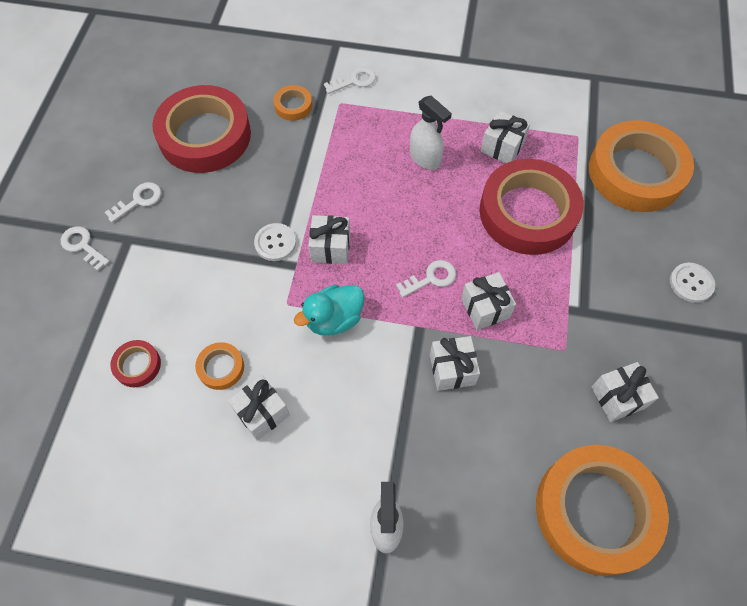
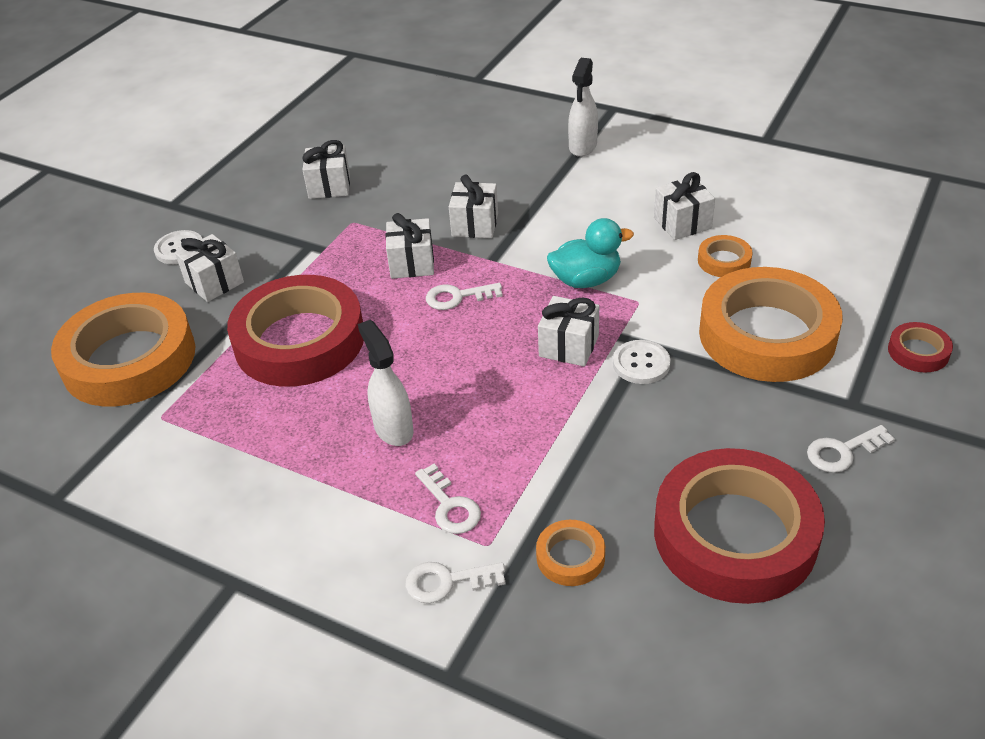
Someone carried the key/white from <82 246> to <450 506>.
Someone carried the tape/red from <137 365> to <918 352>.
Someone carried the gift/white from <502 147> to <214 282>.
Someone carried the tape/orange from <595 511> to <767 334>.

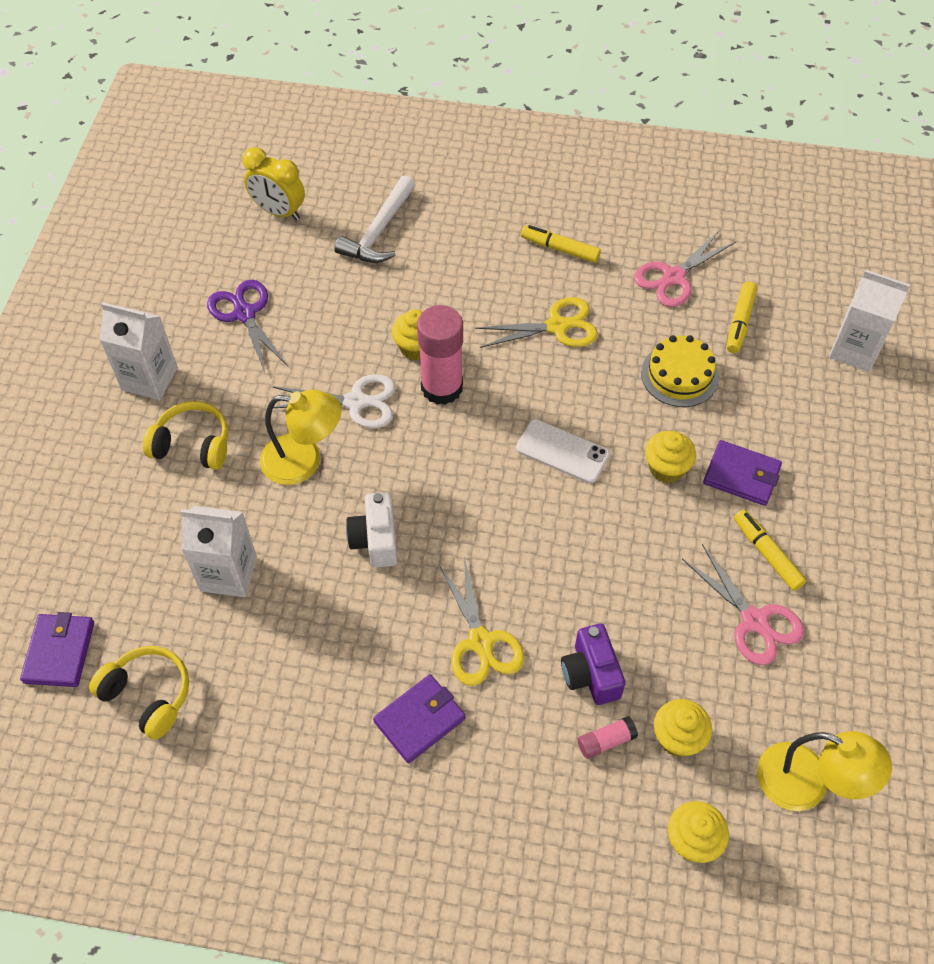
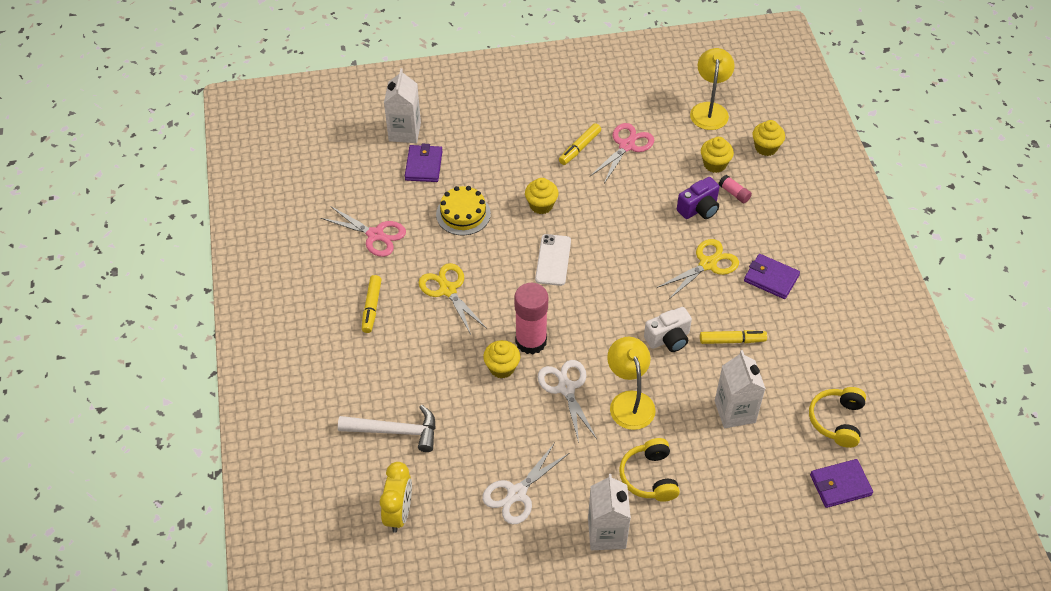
Someone carried the wallet/purple from <741 475> to <424 165>.
Someone carried the marker/yellow from <740 322> to <732 340>.
Someone repainted the scissors/purple at <244 313>, which became the scissors/white at <516 493>.

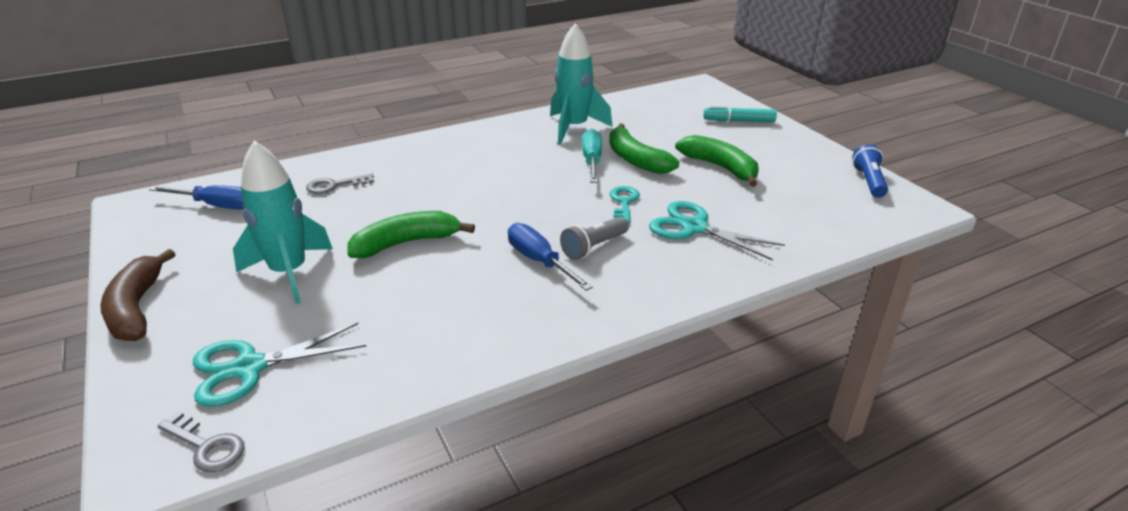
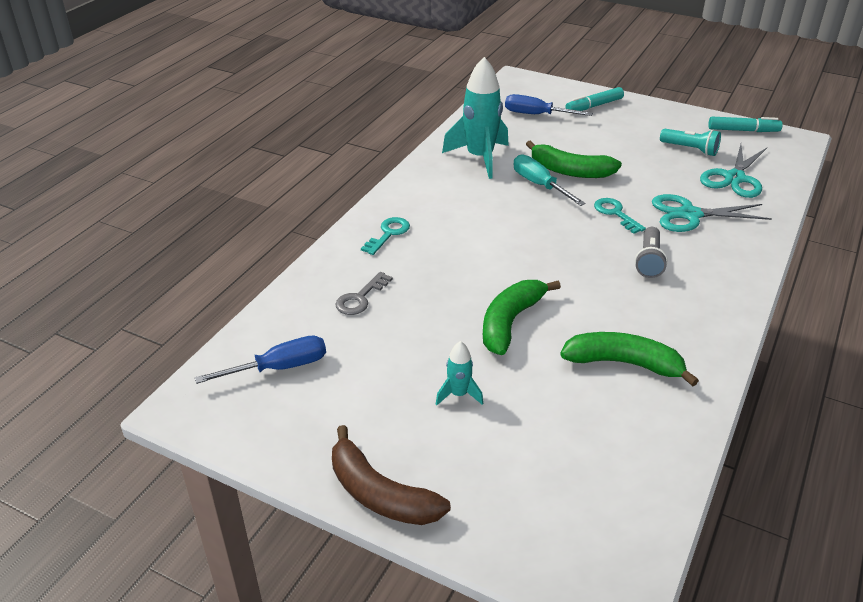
Someone took away the key/grey at <206 446>.
Someone put down the key/turquoise at <388 234>.
Someone put down the flashlight/turquoise at <690 149>.
Someone carried the scissors/turquoise from <249 367> to <734 178>.
Someone carried the screwdriver/blue from <539 261> to <536 115>.
Someone carried the banana/green from <720 167> to <624 363>.
Someone swapped the flashlight/blue at <869 182> for the marker/turquoise at <743 130>.
Someone scaled the rocket/turquoise at <289 273> by 0.48.

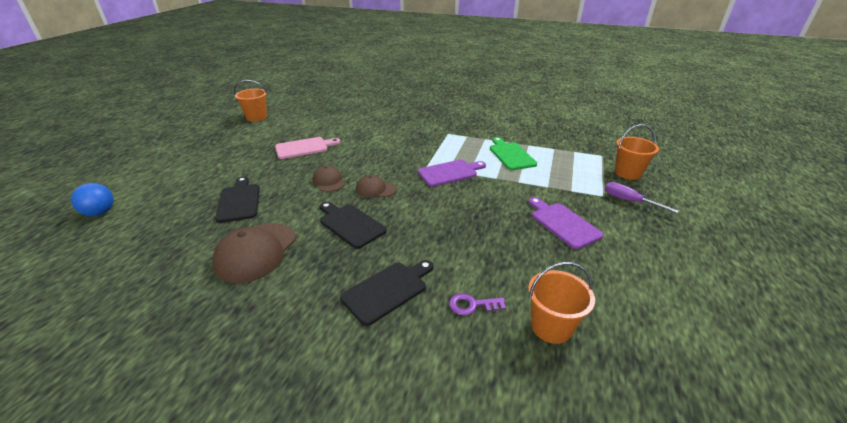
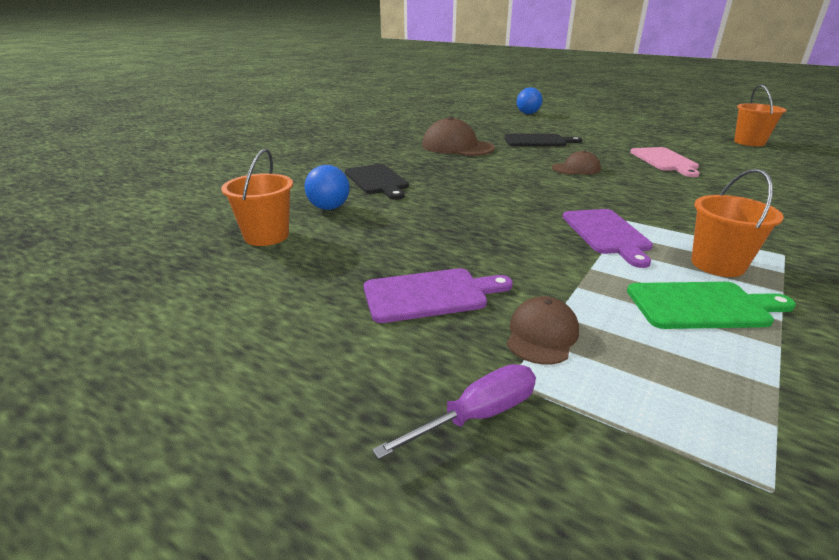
Someone took away the cutting board/black at <350 224>.
Someone carried the cap/brown from <375 189> to <542 335>.
Someone carried the bucket/orange from <628 173> to <717 264>.
Someone swapped the key/purple at <472 305> for the ball/blue at <329 208>.

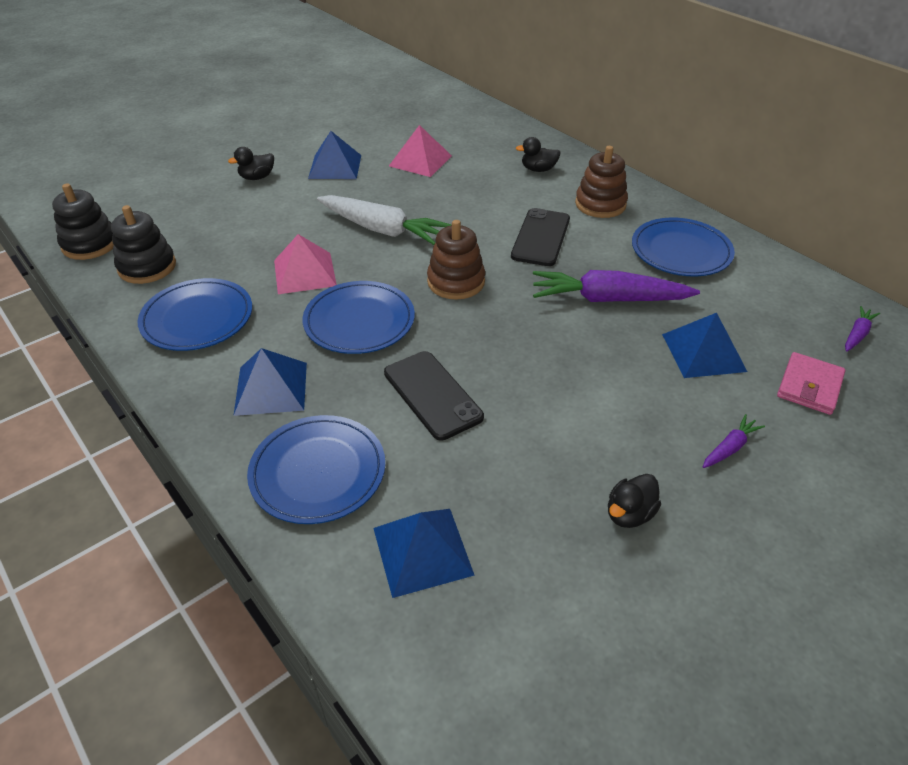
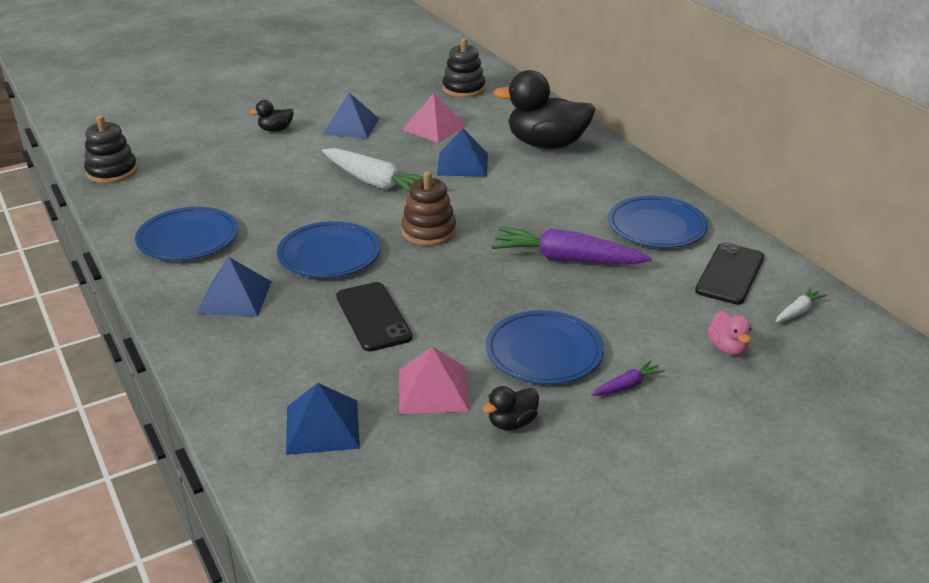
Someone took away the stacking toy/brown at <600 204>.
Someone carried the stacking toy/black from <147 267> to <463 89>.
Someone carried the plate/blue from <318 472> to <544 352>.
Someone carried the pyramid/pink from <304 273> to <433 390>.
Someone carried the phone/black from <540 237> to <730 274>.
Someone carried the pyramid/blue from <703 352> to <462 164>.
Someone swapped the wallet/pink at <809 386> for the duck/pink at <727 348>.
Someone repainted the carrot/purple at <857 334>, which became the carrot/white at <798 311>.
Someone scaled the duck/black at <538 169> by 2.25.

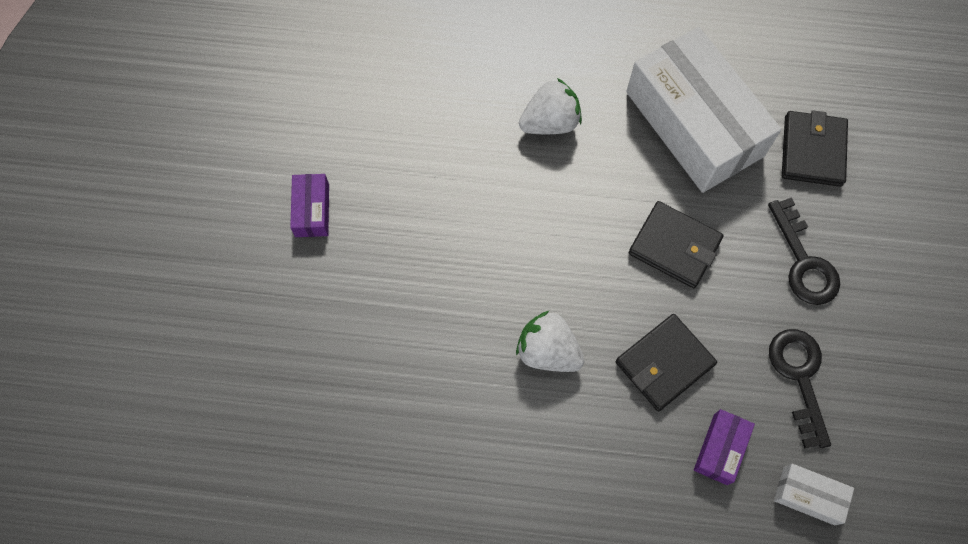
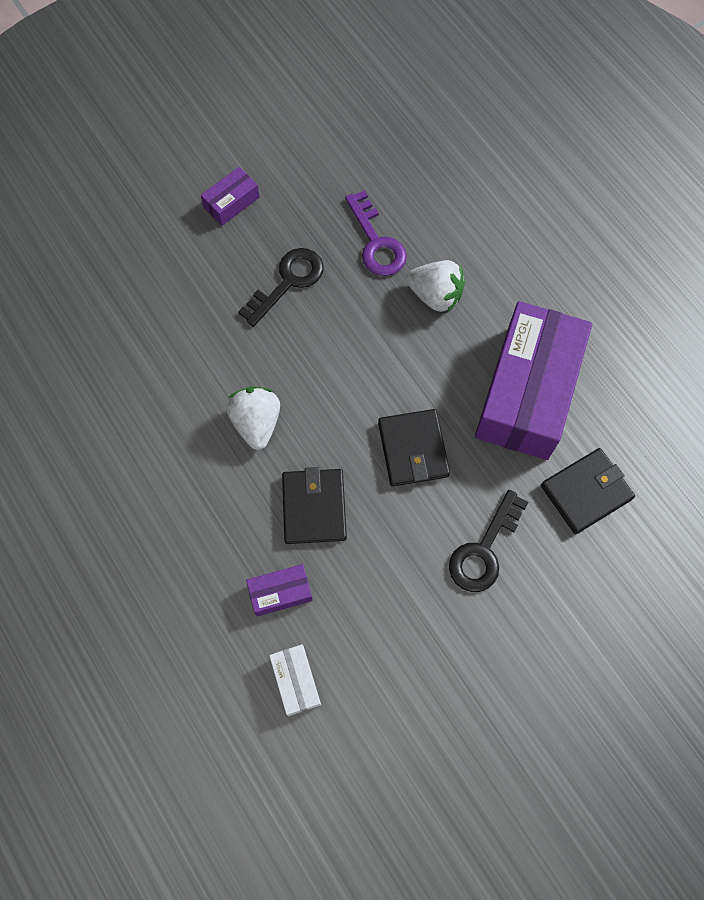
Someone put down the key/purple at <376 242>.
Someone carried the key/black from <799 377> to <288 282>.
Someone repainted the box/white at <694 124>, which became the box/purple at <527 392>.
Someone rotated the wallet/black at <664 363> by 75 degrees clockwise.

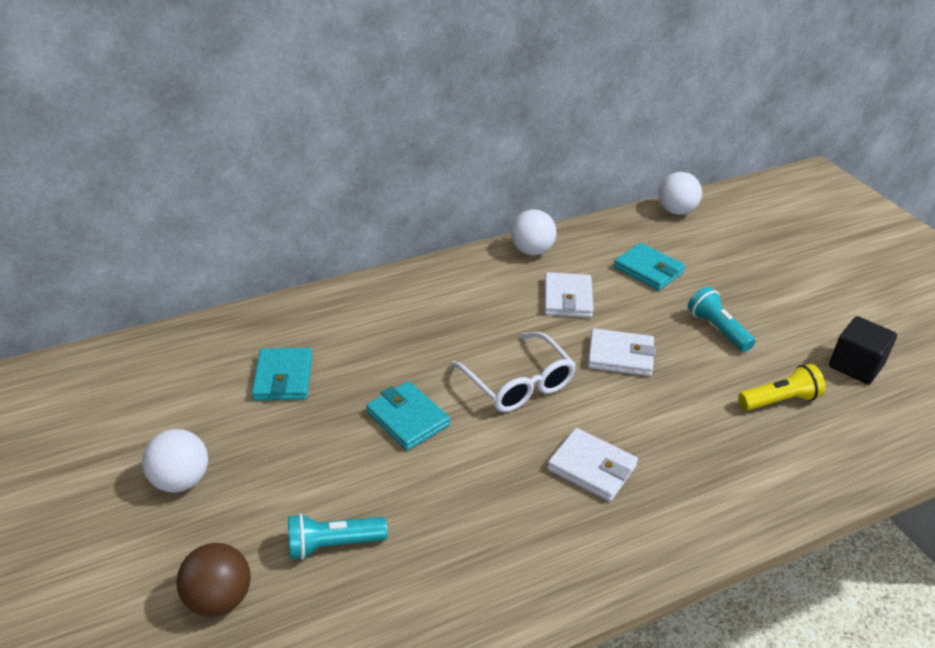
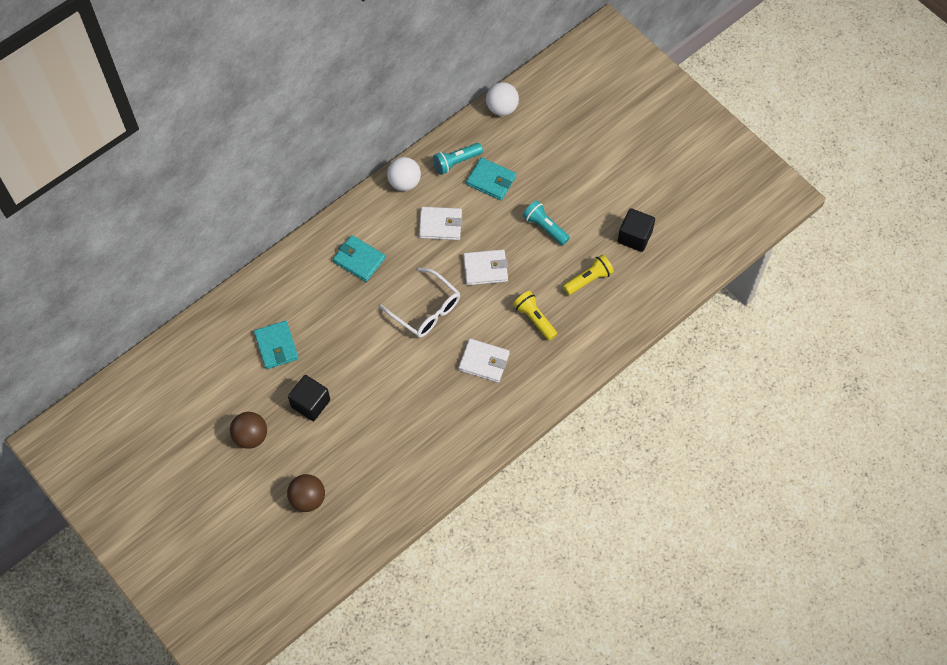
Someone put down the cube/black at <310 403>.
Someone put down the flashlight/yellow at <534 319>.
Someone carried the flashlight/turquoise from <333 544> to <456 162>.
Someone carried the wallet/turquoise from <408 419> to <359 260>.
Someone repainted the ball/white at <181 480>, which became the ball/brown at <251 436>.
Someone rotated the wallet/white at <567 298> by 75 degrees counterclockwise.

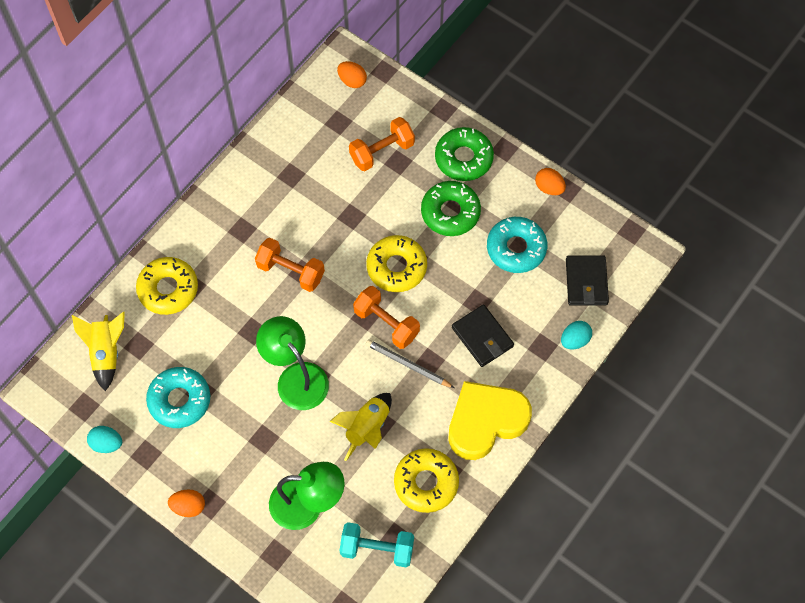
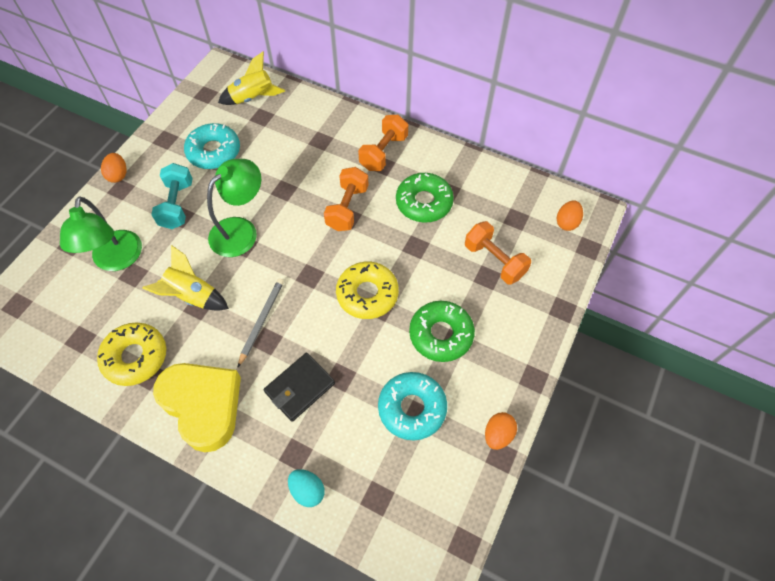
Someone took away the egg/turquoise at <107 443>.
Someone took away the donut/yellow at <168 289>.
Someone took away the wallet/black at <586 282>.
Someone carried the dumbbell/turquoise from <377 549> to <177 205>.
Someone carried the dumbbell/orange from <386 323> to <383 152>.
Someone carried the donut/green from <463 158> to <424 202>.

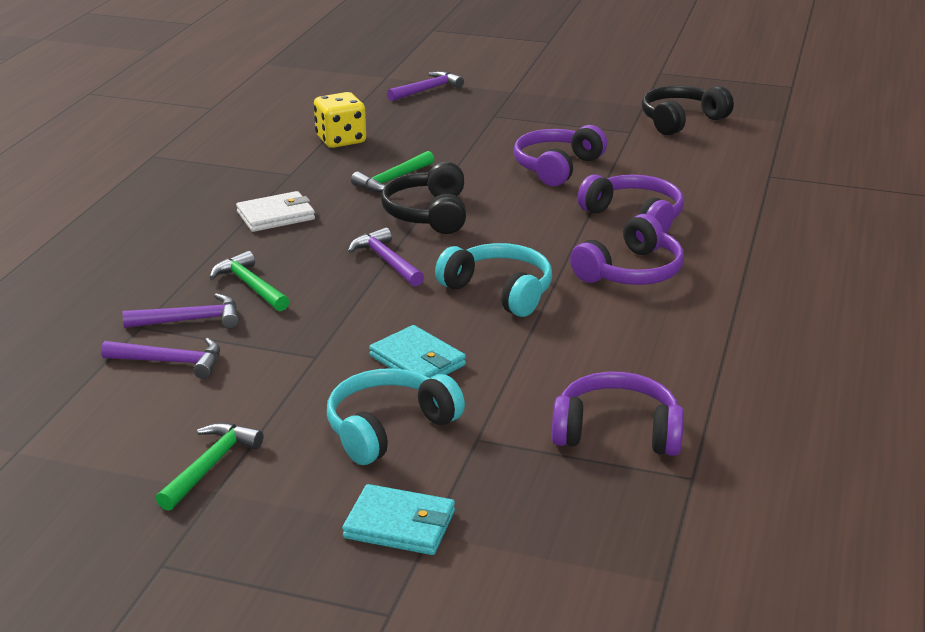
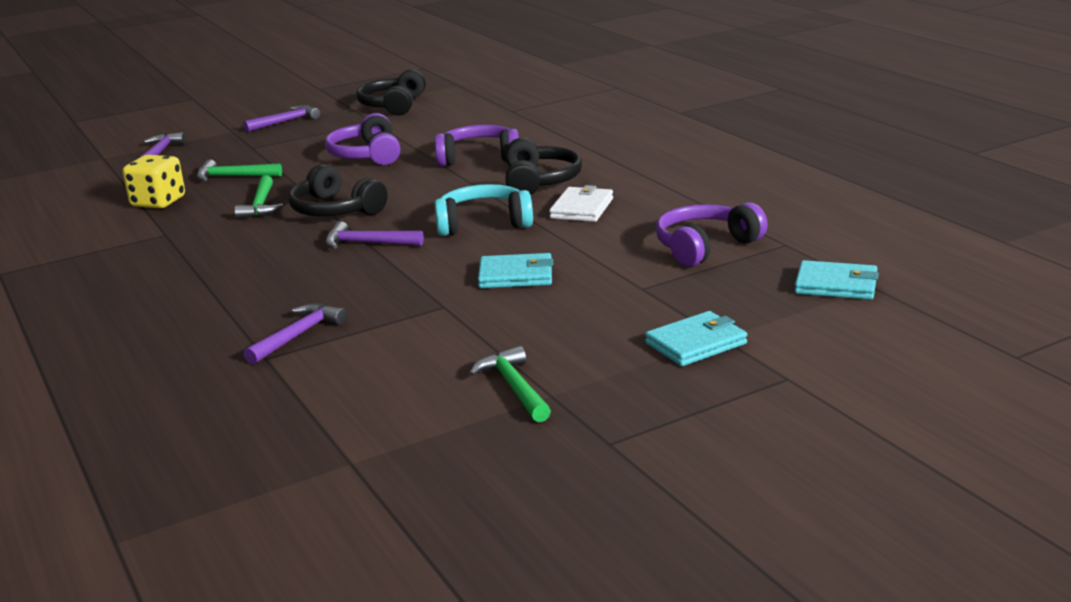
Someone took away the headphones/turquoise at <388 428>.
Someone put down the wallet/turquoise at <836 285>.
Someone carried the hammer/purple from <171 362> to <286 122>.
Someone carried the hammer/green from <250 286> to <233 177>.
Someone carried the wallet/white from <276 216> to <582 208>.
Someone repainted the headphones/purple at <631 272>, which became the headphones/black at <540 181>.

